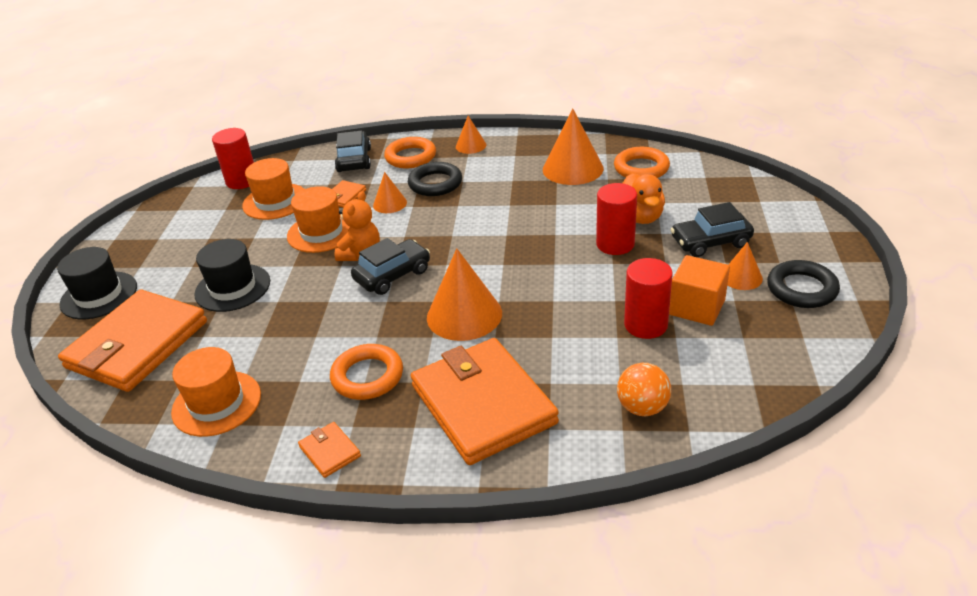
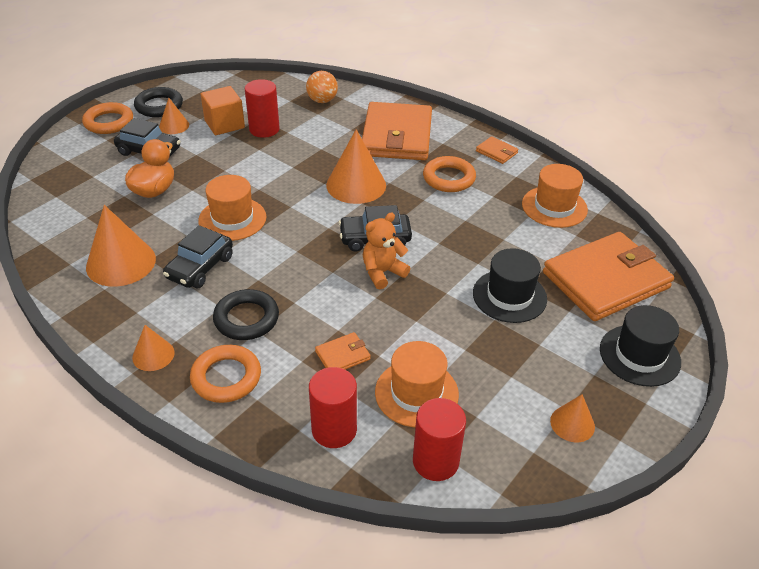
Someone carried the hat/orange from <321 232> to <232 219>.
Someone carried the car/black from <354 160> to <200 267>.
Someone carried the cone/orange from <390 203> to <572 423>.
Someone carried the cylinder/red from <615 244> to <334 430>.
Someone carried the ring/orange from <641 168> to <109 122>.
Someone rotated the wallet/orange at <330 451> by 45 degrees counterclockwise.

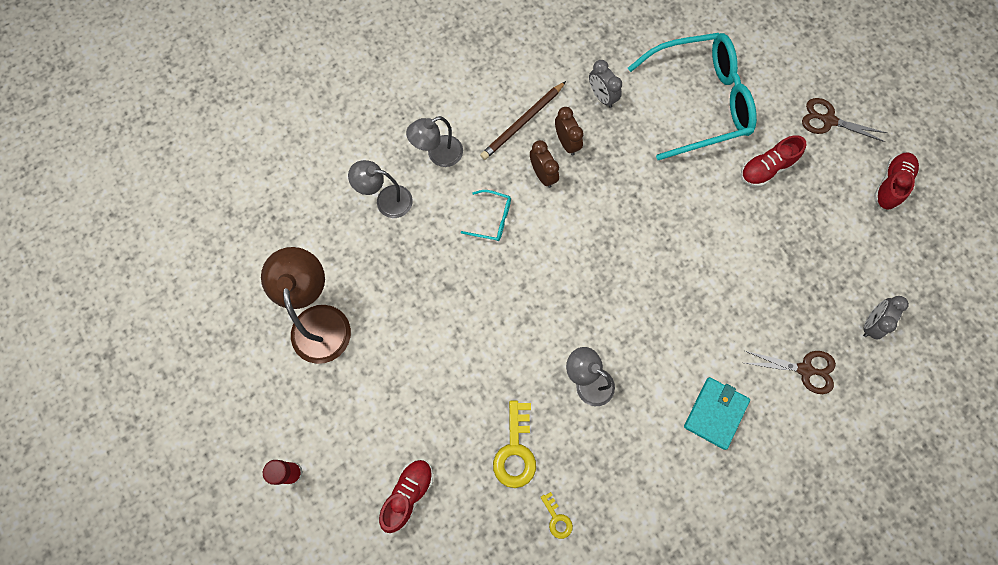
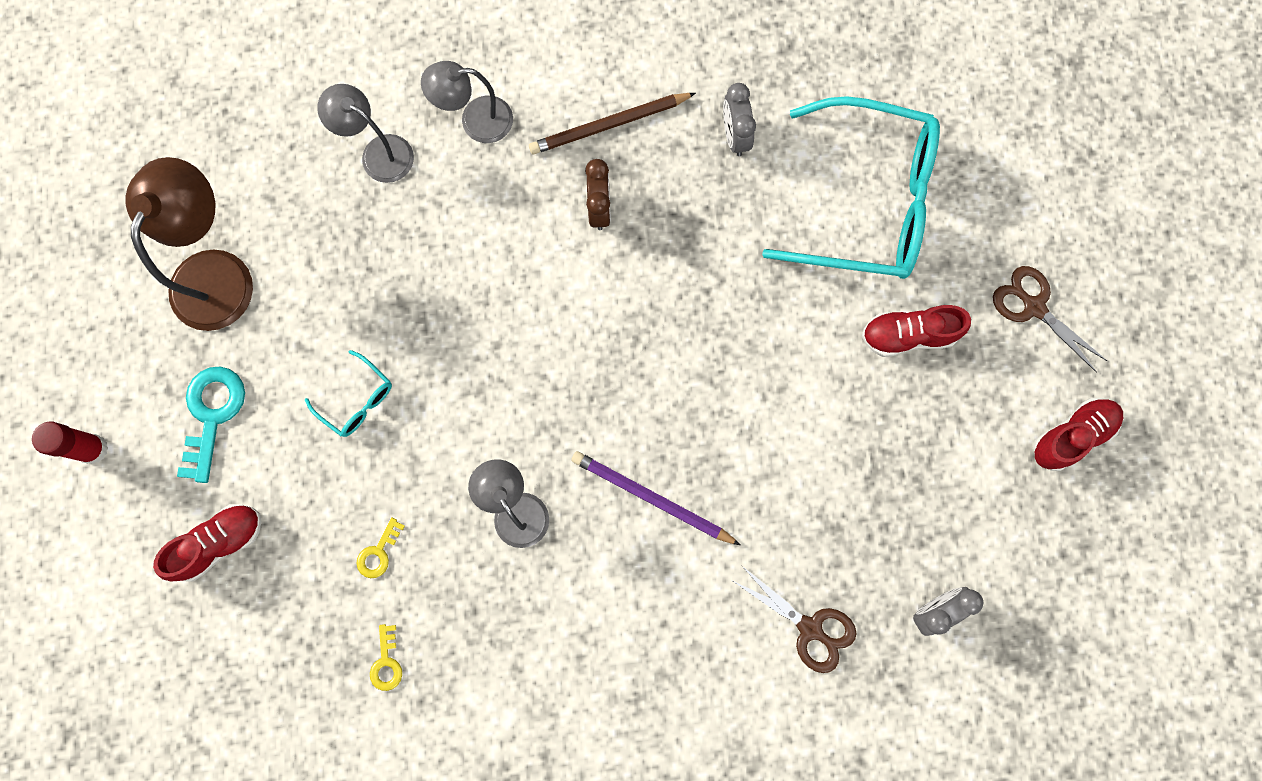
Someone took away the clock/brown at <566 143>.
Someone took away the wallet/turquoise at <715 413>.
Someone put down the key/turquoise at <212 415>.
Someone put down the pencil/purple at <651 498>.
Someone carried the glasses/turquoise from <492 219> to <357 400>.
Someone scaled the key/yellow at <515 450> by 0.53.

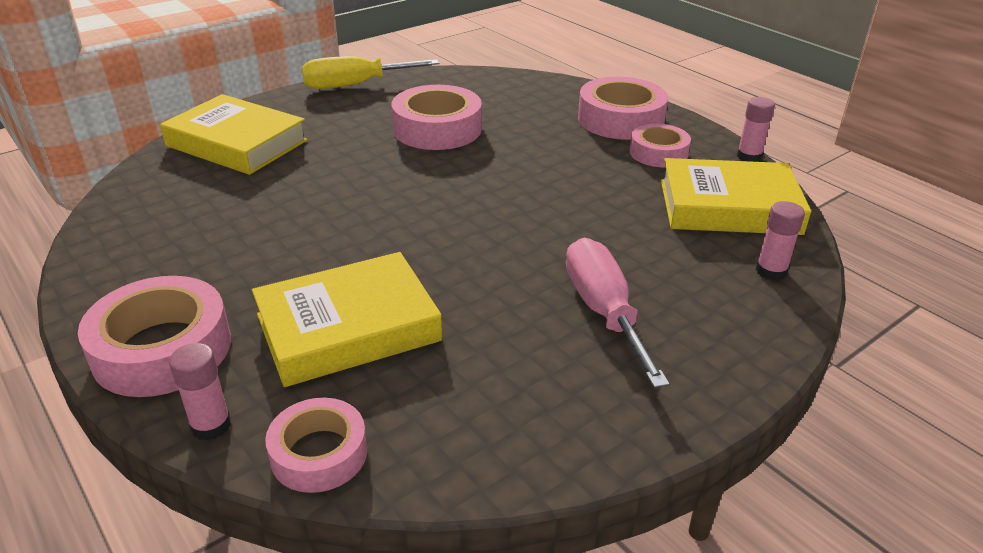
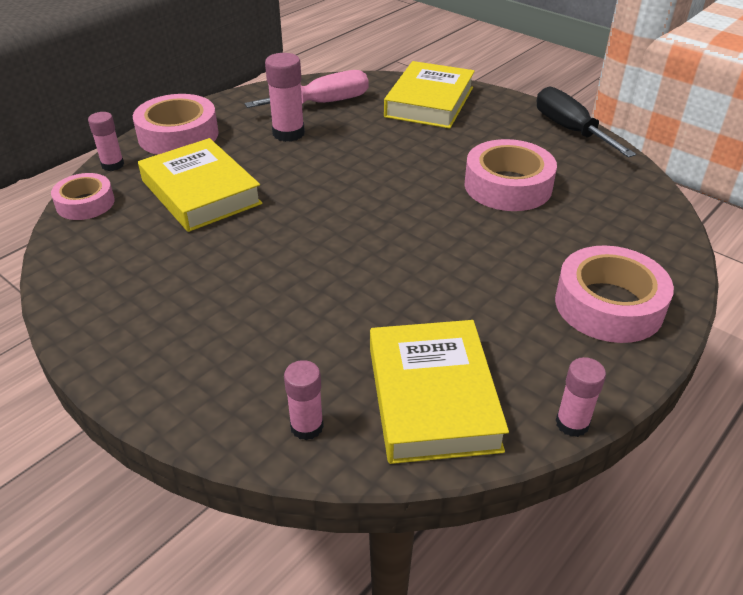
Someone took away the tape/pink at <658 153>.
Someone put down the glue stick/pink at <288 133>.
Someone carried the screwdriver/pink from <603 311> to <324 103>.
Someone repainted the screwdriver/yellow at <355 85>, which became the screwdriver/black at <570 130>.

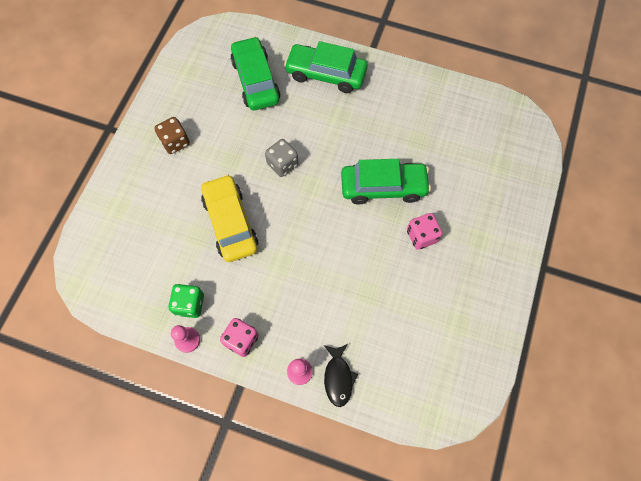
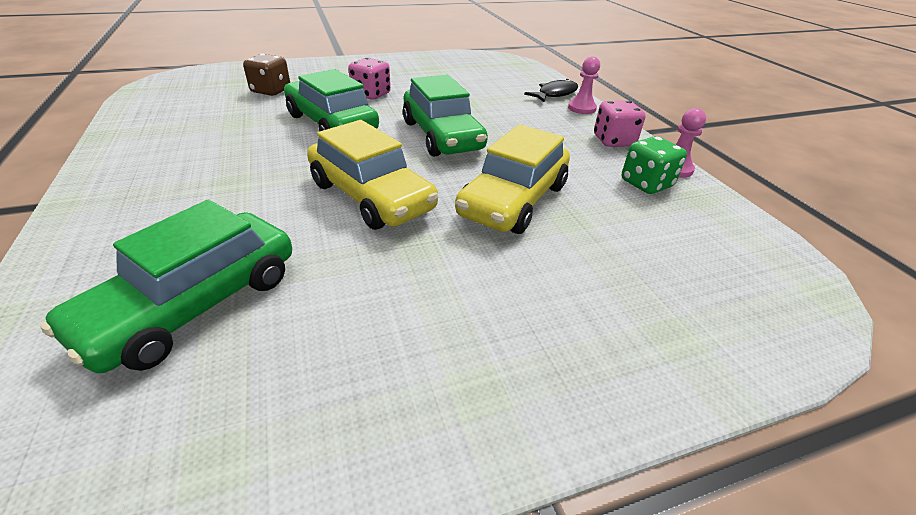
Someone carried the dice/brown from <175 142> to <271 91>.
Someone carried the car/green from <326 74> to <442 136>.
Someone swapped the dice/grey at <282 164> for the car/yellow at <371 196>.

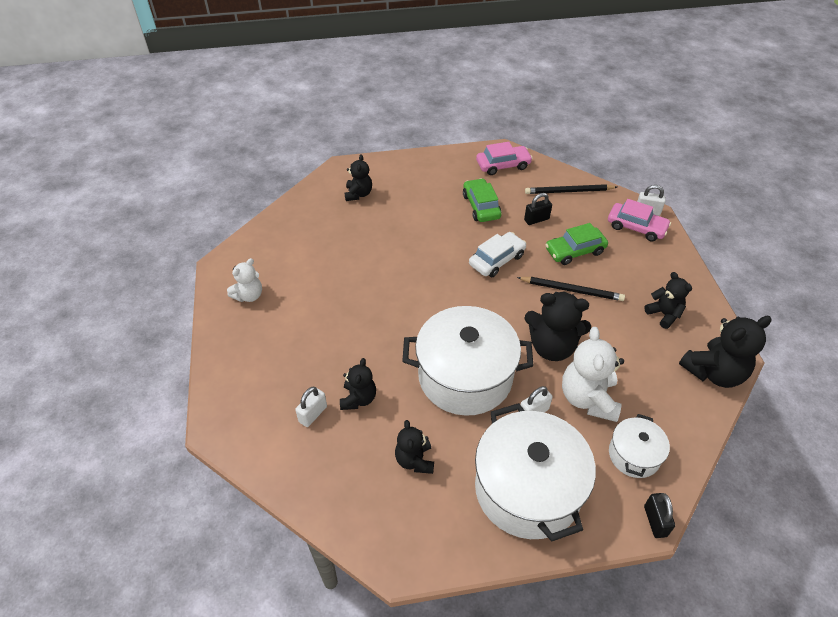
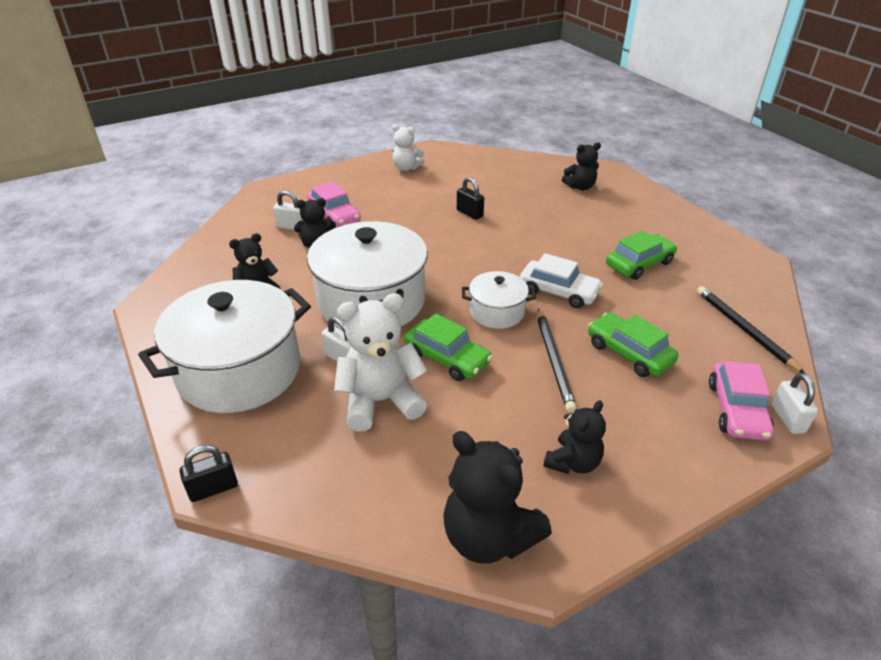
Someone carried the car/pink from <503 165> to <334 216>.
Someone carried the padlock/black from <536 219> to <469 213>.
Someone carried the pot/white from <634 455> to <497 312>.
Someone swapped the teddy bear/black at <552 347> for the car/green at <447 358>.

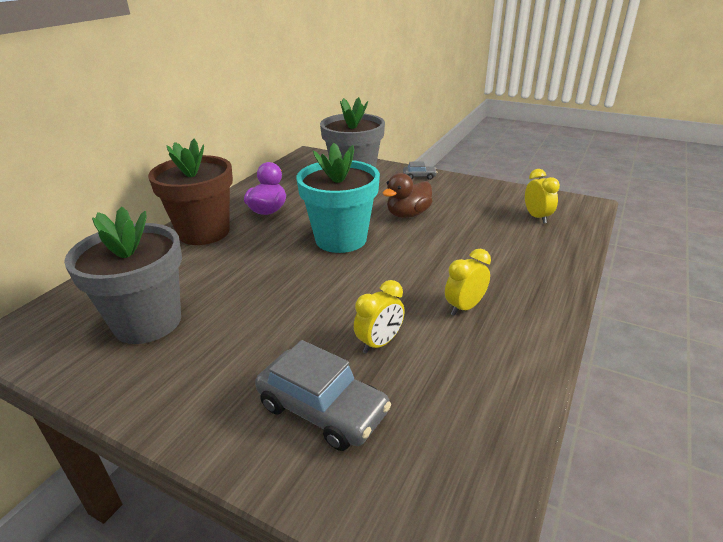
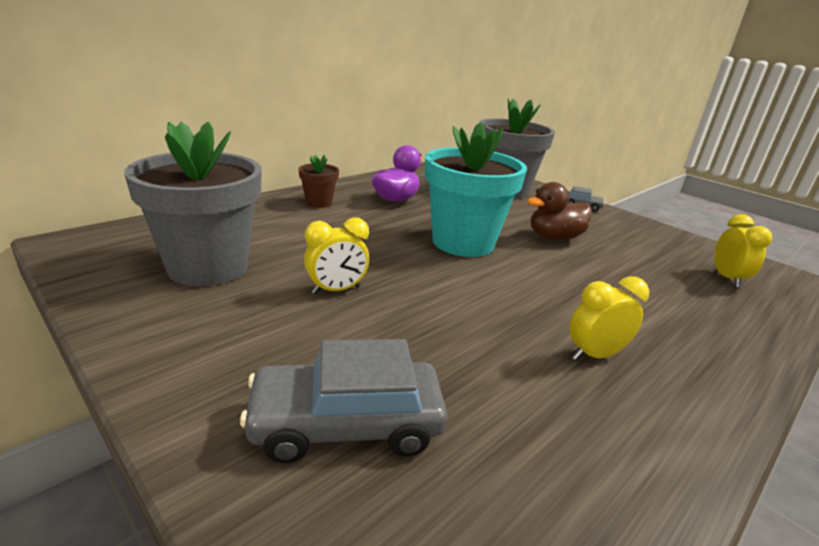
Someone carried the clock/yellow from <379 343> to <336 290>.
Someone rotated the car/grey at <322 409> by 120 degrees clockwise.
Someone scaled the flower pot/brown at <204 232> by 0.47.

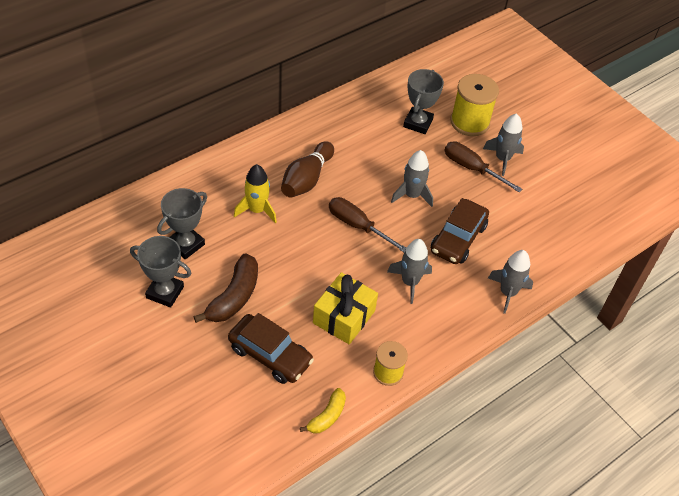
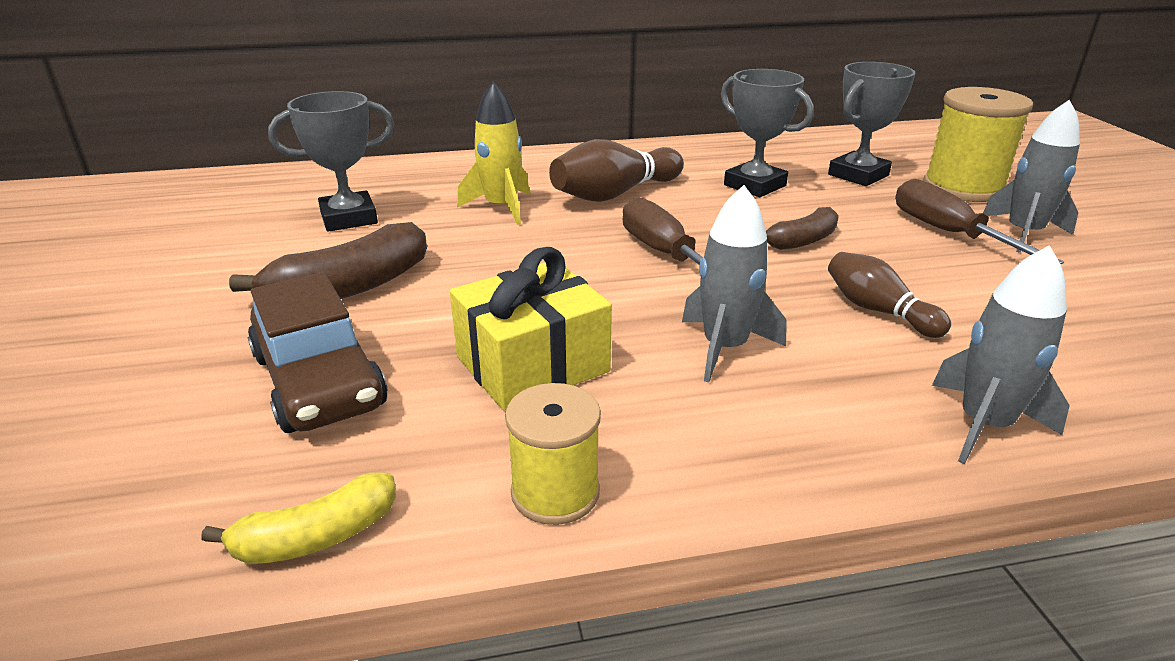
Someone carried the trophy/grey from <165 292> to <754 185>.
Someone swapped the rocket/grey at <412 195> for the banana/brown at <802 241>.
Someone swapped the car/brown at <458 238> for the bowling pin/brown at <878 310>.

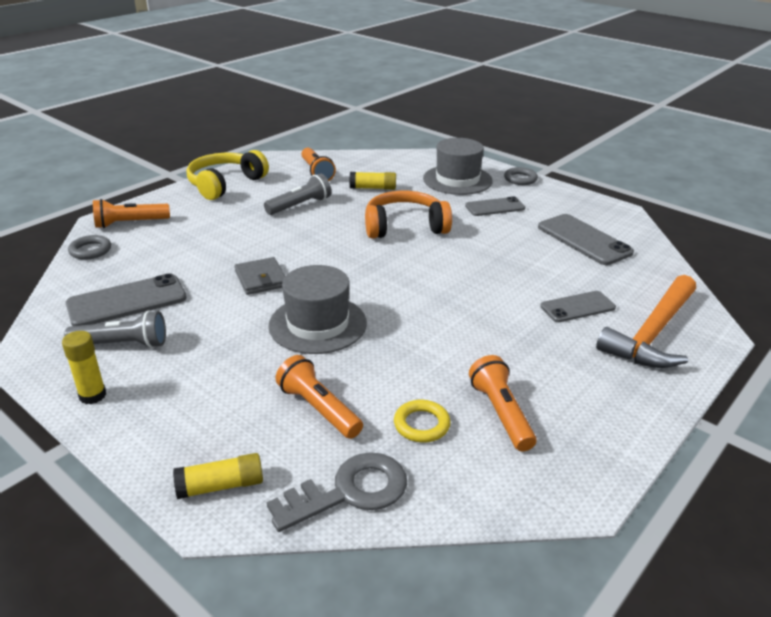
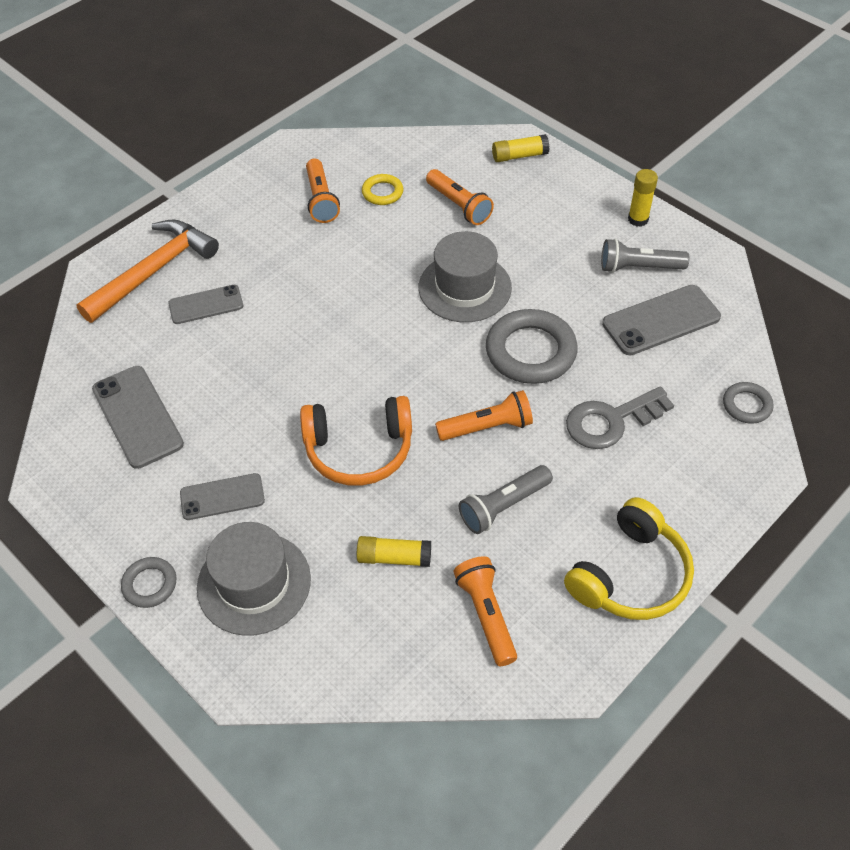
Someone carried the flashlight/orange from <130 223> to <487 427>.
Someone carried the key/grey from <349 491> to <611 421>.
Someone swapped the wallet/grey at <261 279> for the ring/grey at <530 351>.

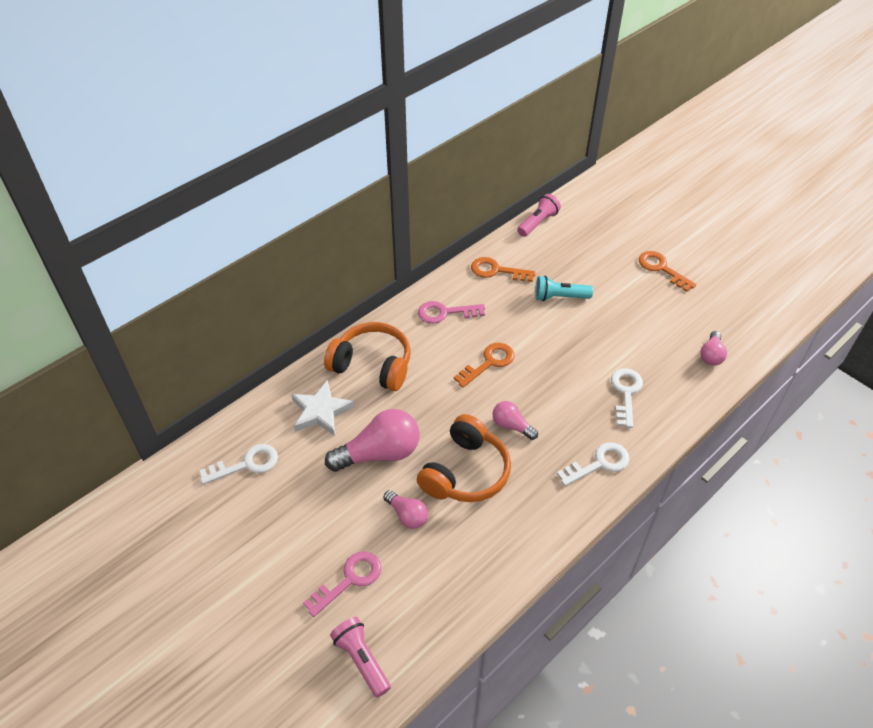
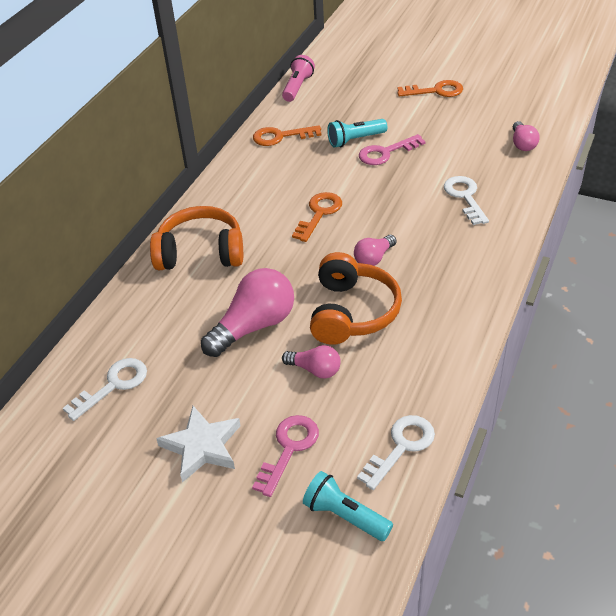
Someone carried the star/white from <321 411> to <202 446>.
Someone carried the key/pink from <445 313> to <386 153>.
Someone carried the key/white from <599 463> to <401 447>.
Someone repainted the flashlight/pink at <362 660>, which became the flashlight/turquoise at <345 516>.
Someone rotated the light bulb/pink at <512 426> by 60 degrees counterclockwise.
Someone rotated the key/orange at <661 269> by 150 degrees clockwise.

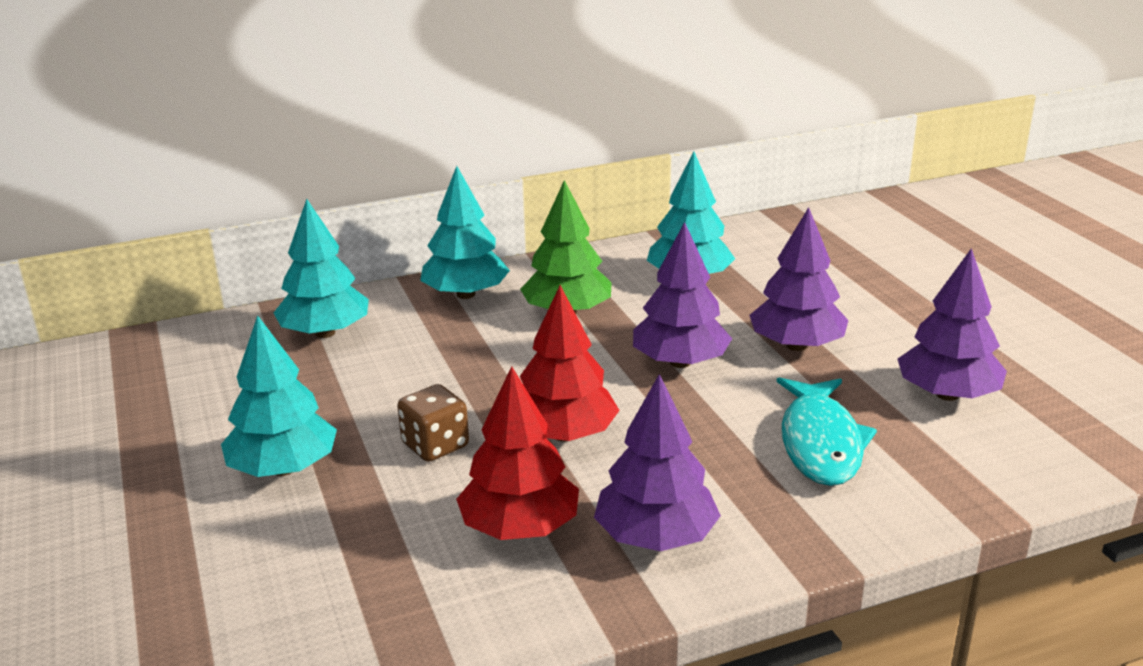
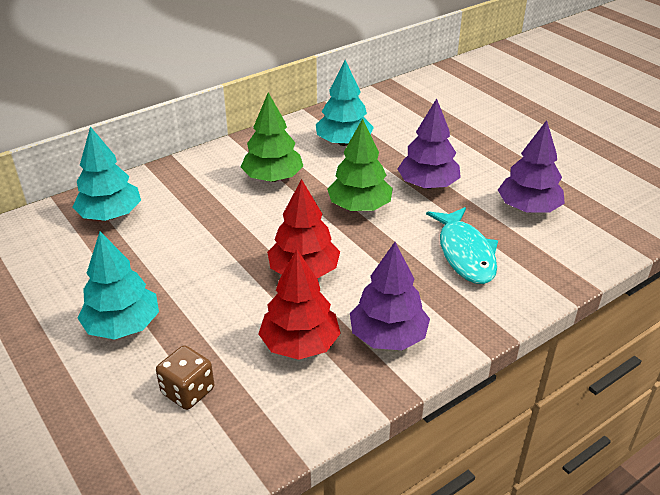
Someone took away the tree/turquoise at <466 294>.
Someone carried the dice/brown from <435 445> to <188 391>.
Someone repainted the tree/purple at <680 362>, which became the tree/green at <359 206>.

